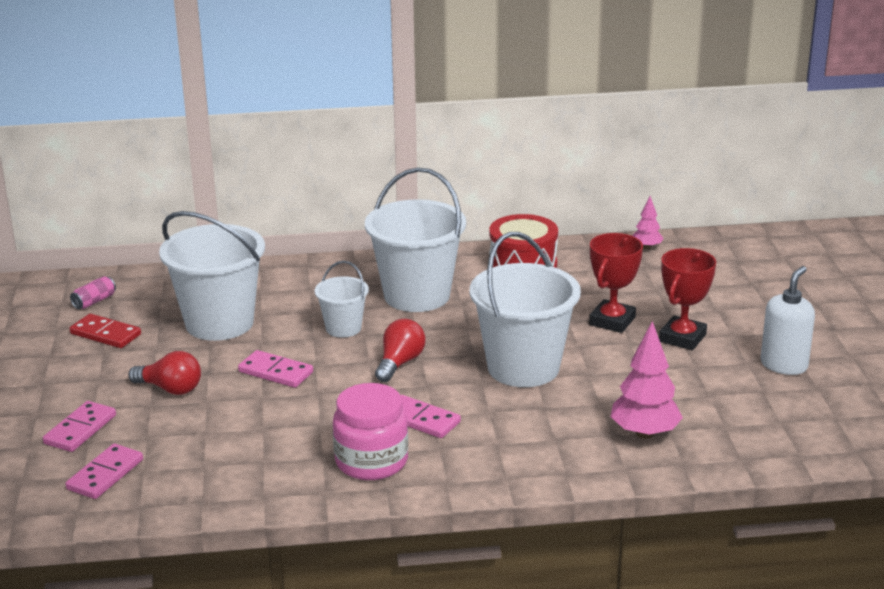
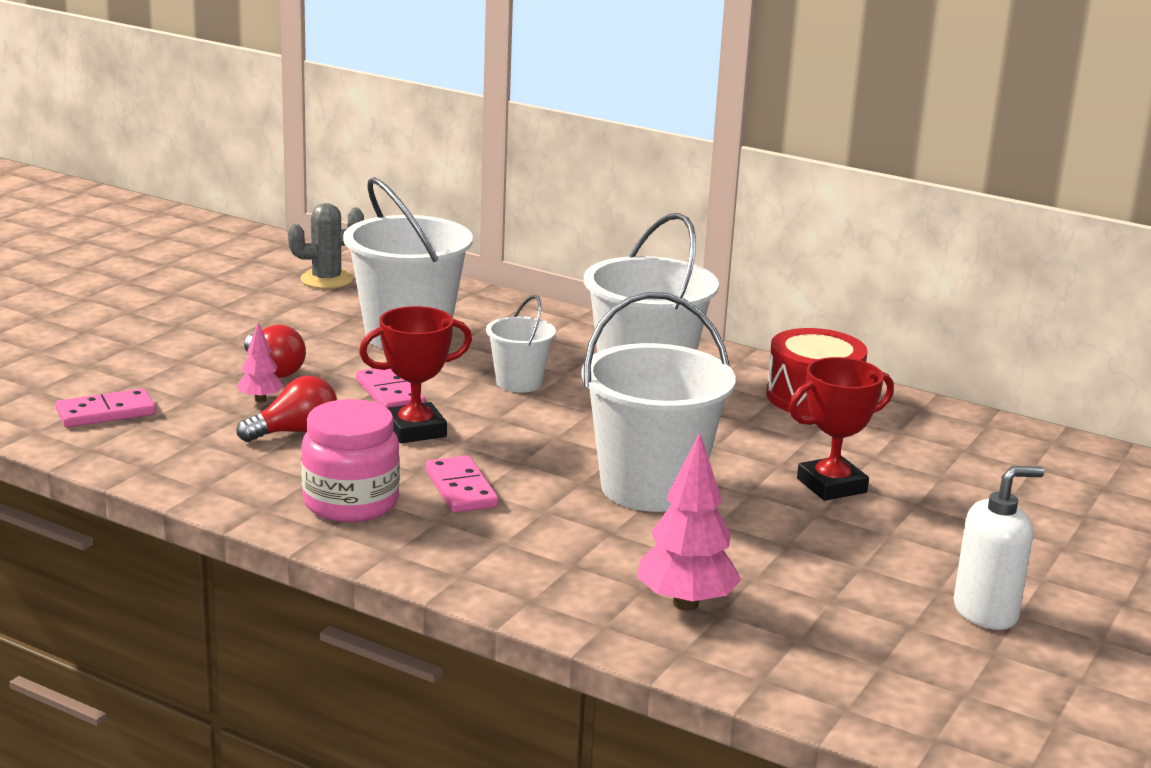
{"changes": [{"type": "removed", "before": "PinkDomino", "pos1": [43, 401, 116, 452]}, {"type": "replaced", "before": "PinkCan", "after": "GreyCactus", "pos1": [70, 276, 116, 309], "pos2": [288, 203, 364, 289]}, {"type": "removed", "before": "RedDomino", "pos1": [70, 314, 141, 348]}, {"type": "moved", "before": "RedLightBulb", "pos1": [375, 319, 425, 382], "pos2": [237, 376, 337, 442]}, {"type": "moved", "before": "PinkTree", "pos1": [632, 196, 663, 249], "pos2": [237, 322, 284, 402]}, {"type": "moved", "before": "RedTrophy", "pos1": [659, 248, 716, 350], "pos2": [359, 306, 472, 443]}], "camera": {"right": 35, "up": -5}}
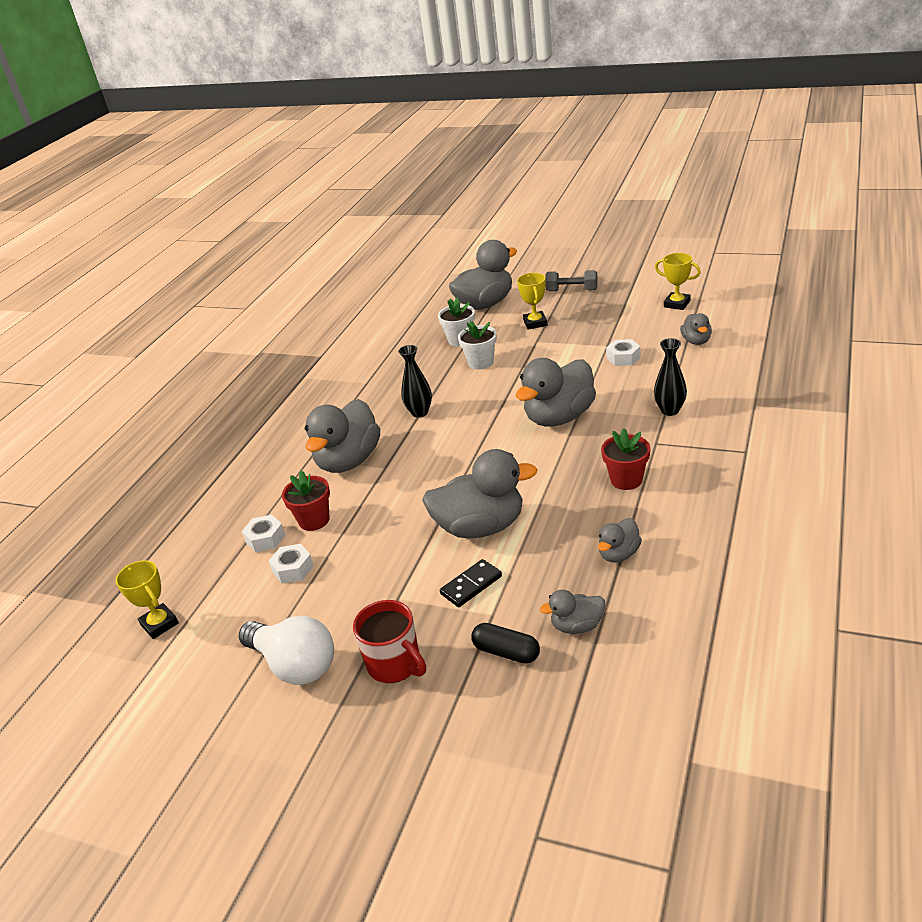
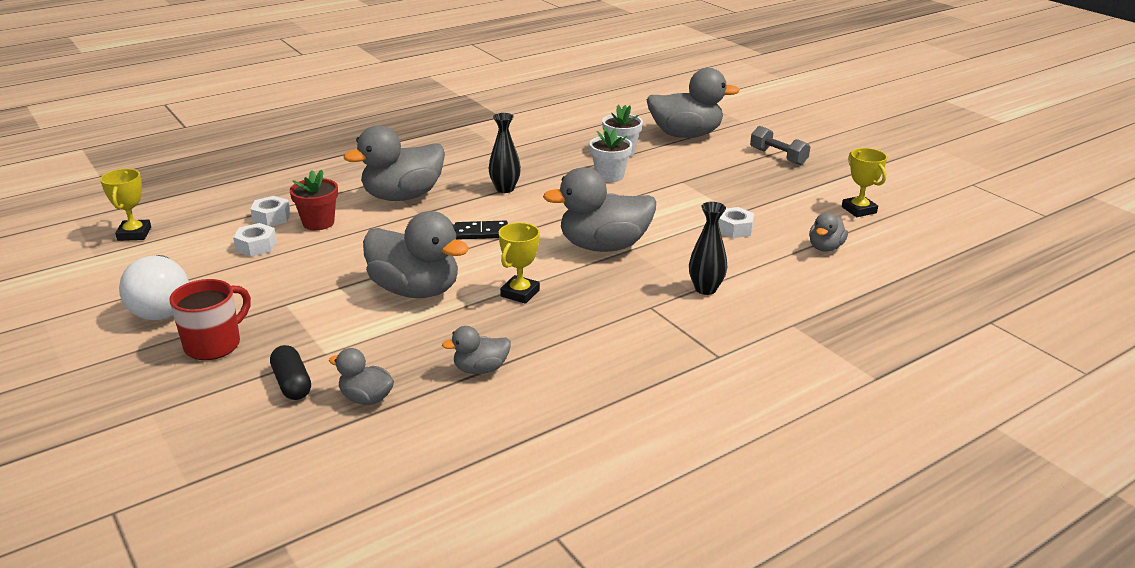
{"changes": [{"type": "turned", "before": "RedMug", "pos1": [353, 600, 426, 683], "pos2": [169, 279, 251, 360], "turn": -135}, {"type": "moved", "before": "BlackDomino", "pos1": [440, 559, 502, 607], "pos2": [455, 221, 508, 240]}, {"type": "moved", "before": "YellowTrophy", "pos1": [517, 273, 547, 330], "pos2": [499, 223, 540, 304]}, {"type": "removed", "before": "RedFlowerPot", "pos1": [601, 428, 651, 490]}], "camera": {"right": 30, "up": -5}}
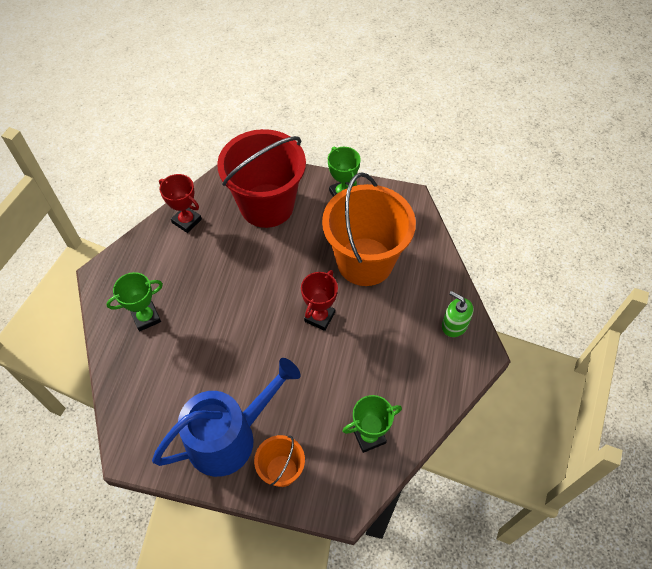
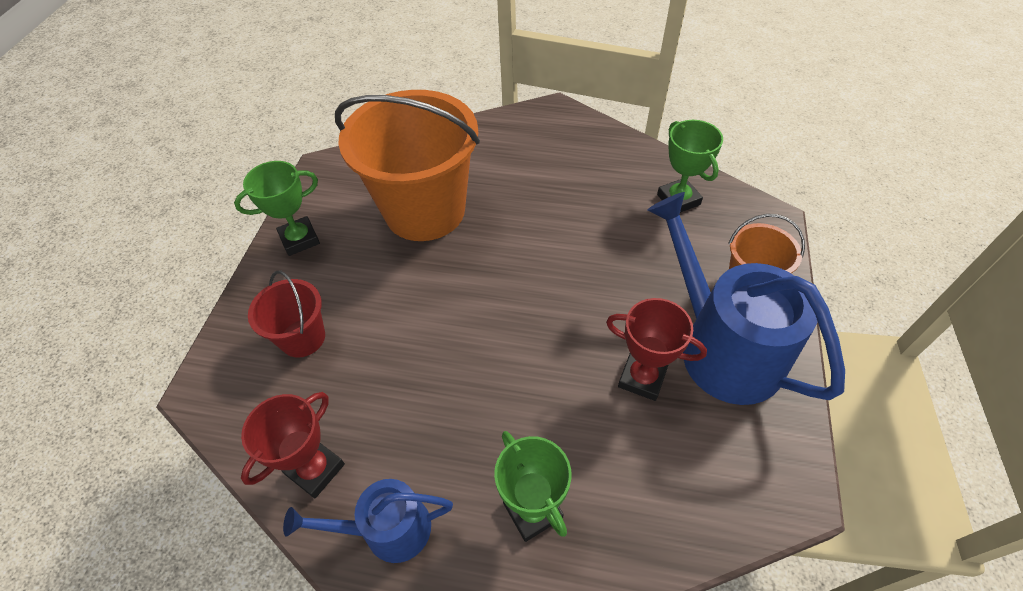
{"changes": [{"type": "resized", "before": "RedBucket", "pos1": [217, 129, 306, 228], "pos2": [248, 271, 325, 357], "scale": 0.48}, {"type": "moved", "before": "RedTrophy", "pos1": [301, 270, 338, 331], "pos2": [606, 298, 707, 401]}, {"type": "removed", "before": "GreenSoapDispenser", "pos1": [442, 291, 474, 337]}, {"type": "added", "after": "BlueWateringCan", "pos2": [283, 479, 453, 563]}], "camera": {"right": -90, "up": -5}}
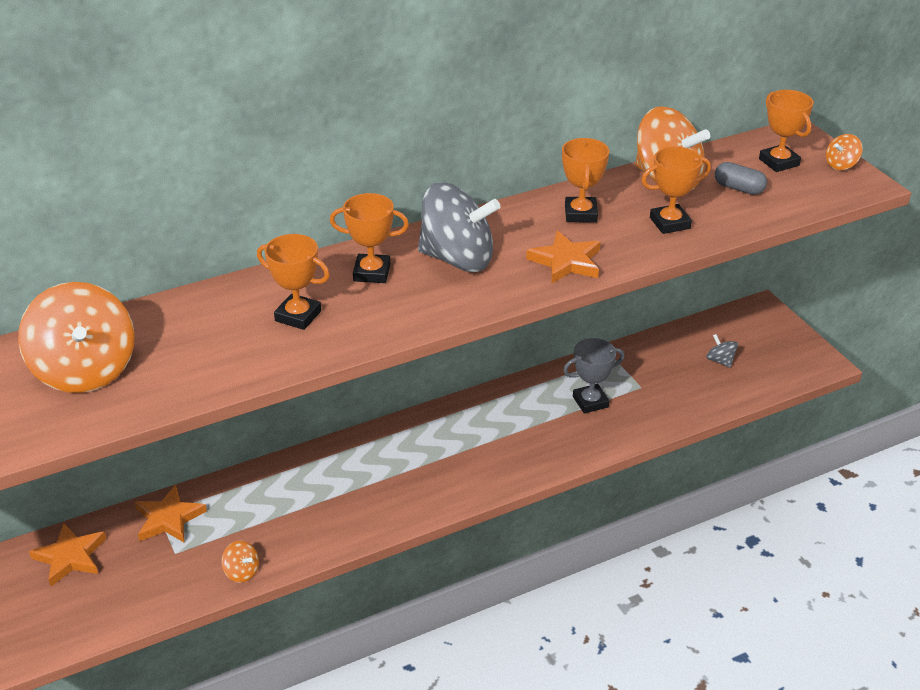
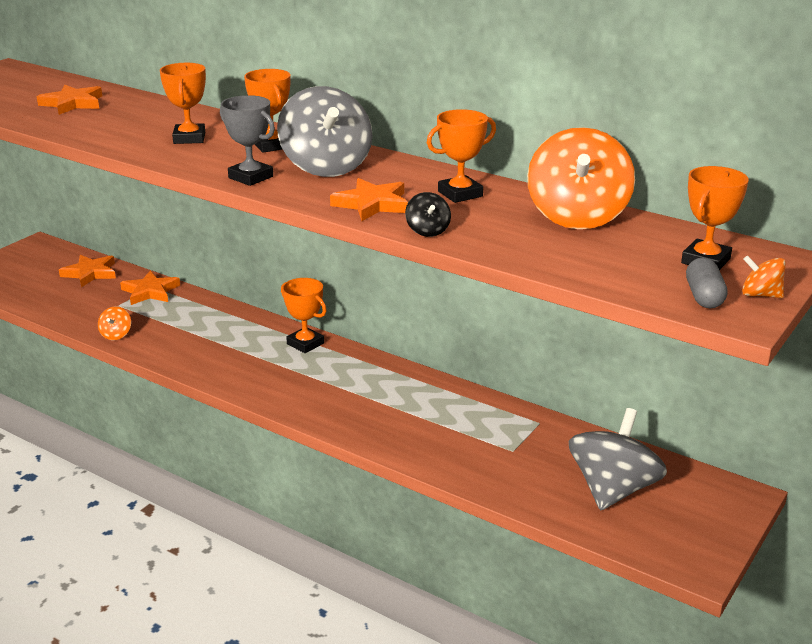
{"changes": [{"type": "replaced", "before": "OrangeSpinningTop", "after": "OrangeStar", "pos1": [18, 282, 135, 393], "pos2": [37, 85, 102, 115]}, {"type": "moved", "before": "GreyTrophy", "pos1": [563, 338, 624, 414], "pos2": [220, 95, 275, 186]}, {"type": "moved", "before": "OrangeTrophy", "pos1": [641, 147, 711, 234], "pos2": [281, 278, 327, 353]}, {"type": "resized", "before": "GreySpinningTop", "pos1": [706, 334, 738, 368], "pos2": [569, 408, 667, 510], "scale": 2.33}, {"type": "moved", "before": "GreyCapsule", "pos1": [715, 162, 767, 195], "pos2": [686, 258, 727, 308]}, {"type": "added", "after": "BlackSpinningTop", "pos2": [405, 192, 451, 237]}], "camera": {"right": 60, "up": -10}}
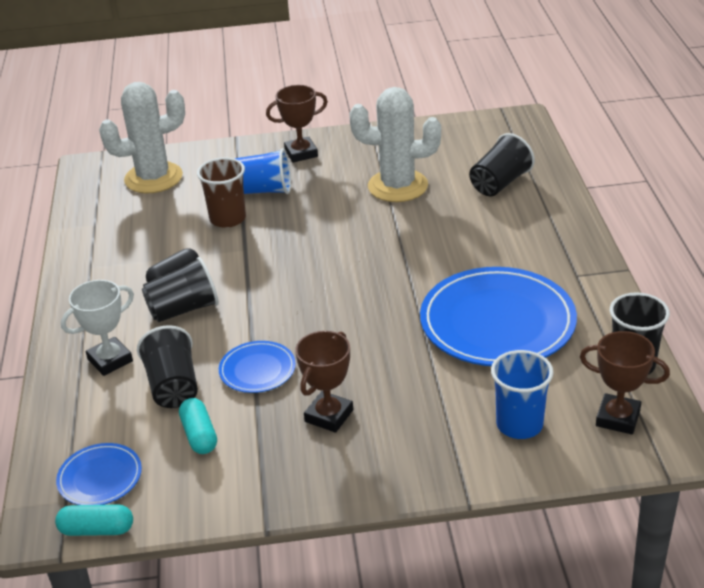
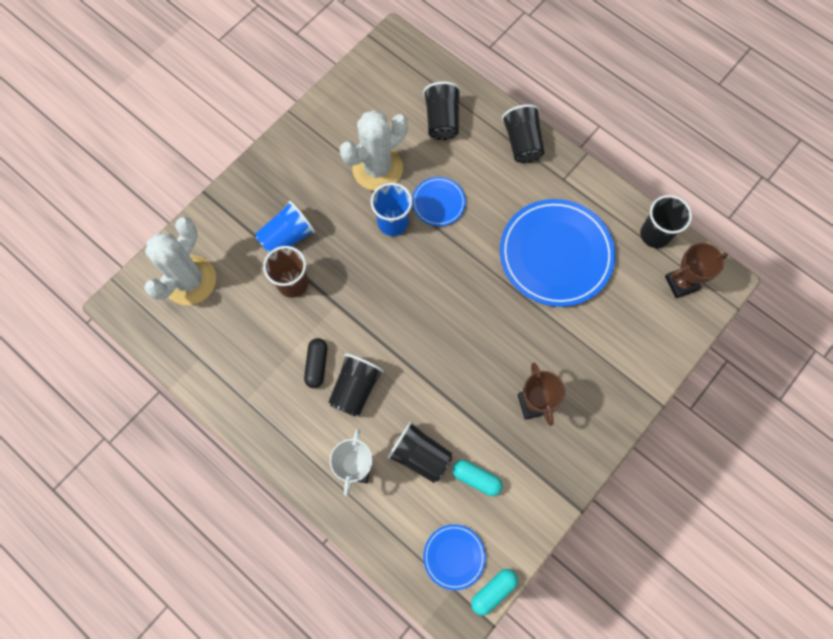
{"changes": [{"type": "moved", "before": "BluePlate", "pos1": [219, 341, 296, 393], "pos2": [412, 177, 466, 226]}, {"type": "removed", "before": "BrownTrophy", "pos1": [266, 85, 328, 162]}, {"type": "moved", "before": "BlueCup", "pos1": [491, 350, 553, 439], "pos2": [371, 183, 412, 236]}, {"type": "added", "after": "BlackCup", "pos2": [502, 104, 544, 163]}], "camera": {"right": -45, "up": 35}}
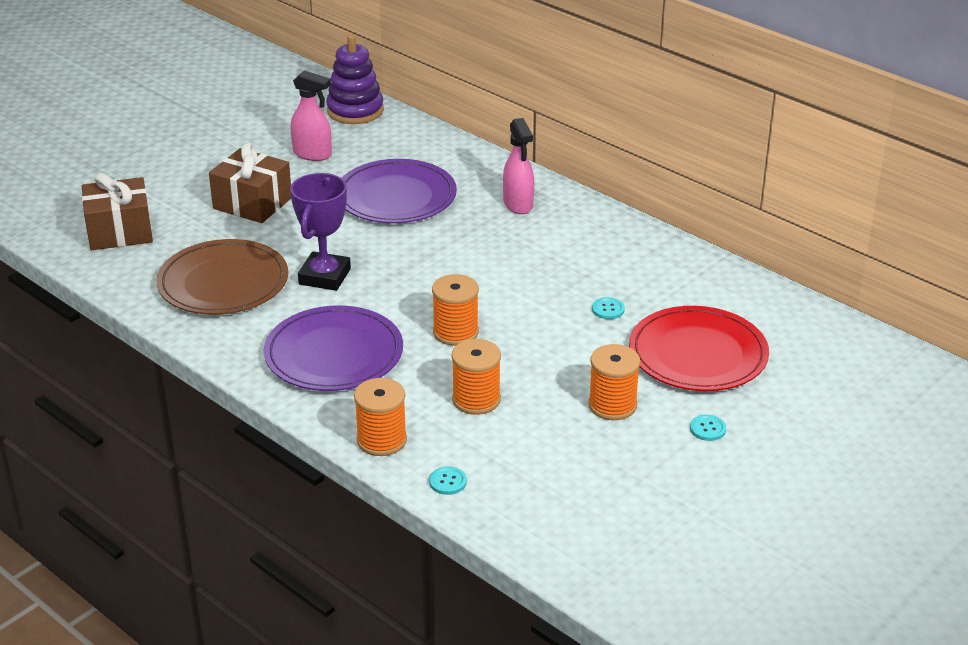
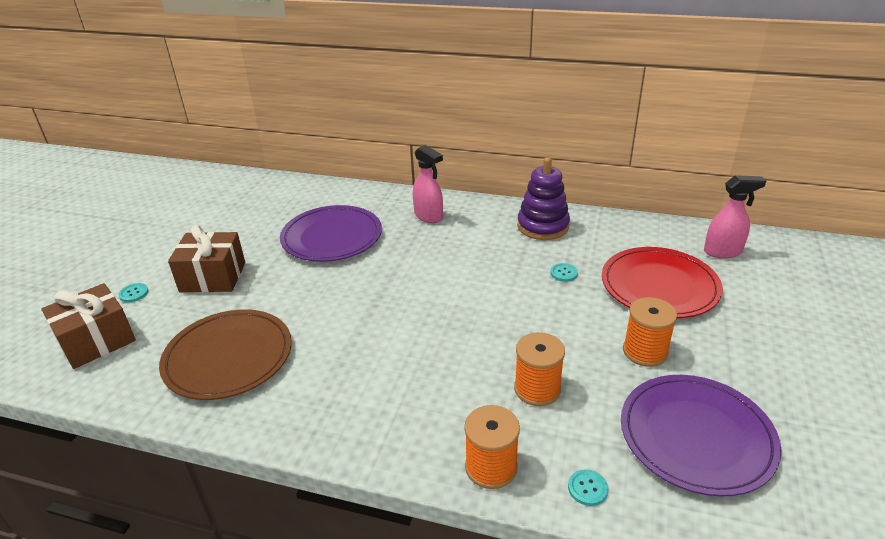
{"changes": [{"type": "moved", "before": "PurplePlate", "pos1": [264, 305, 403, 391], "pos2": [621, 375, 781, 497]}, {"type": "removed", "before": "PurpleTrophy", "pos1": [290, 173, 351, 291]}, {"type": "moved", "before": "PinkSprayBottle", "pos1": [291, 70, 332, 161], "pos2": [704, 175, 766, 258]}, {"type": "moved", "before": "PurpleStackingToy", "pos1": [326, 34, 384, 124], "pos2": [517, 158, 570, 240]}, {"type": "removed", "before": "OrangeSpool", "pos1": [432, 274, 479, 346]}, {"type": "moved", "before": "TurquoiseButton", "pos1": [690, 415, 726, 441], "pos2": [119, 283, 148, 302]}], "camera": {"right": -25, "up": 0}}
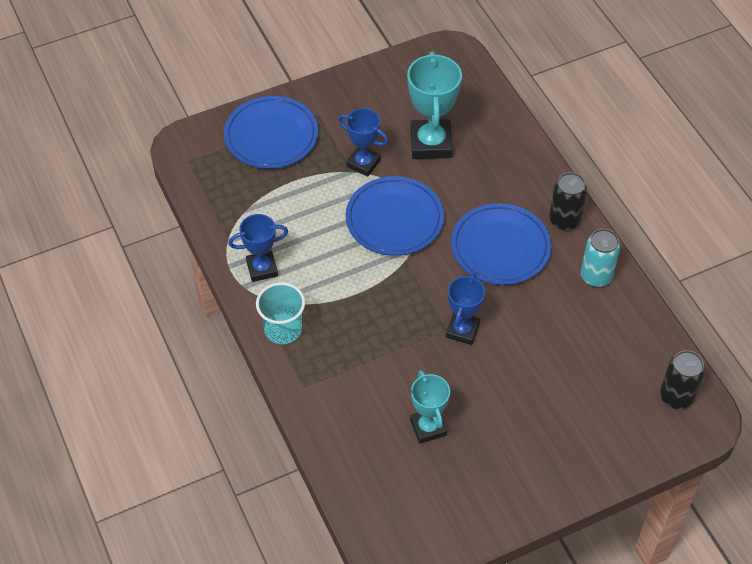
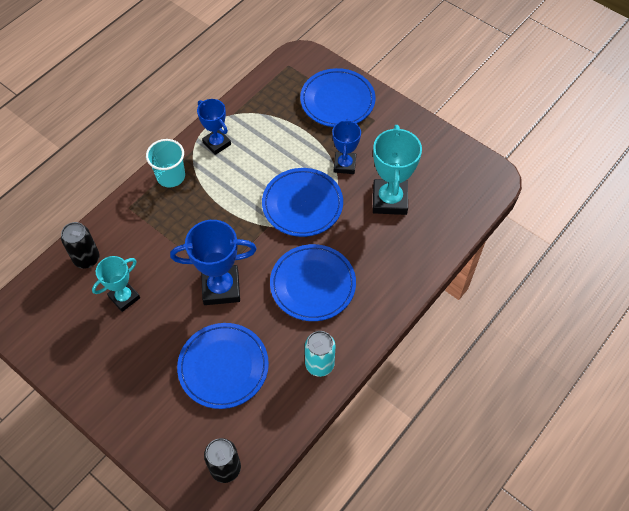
{"changes": [{"type": "turned", "before": "TurquoiseTrophy", "pos1": [407, 51, 462, 159], "pos2": [373, 125, 422, 215], "turn": -60}, {"type": "resized", "before": "BlueTrophy", "pos1": [446, 273, 485, 345], "pos2": [170, 220, 257, 305], "scale": 1.58}, {"type": "moved", "before": "BlackCan", "pos1": [549, 172, 587, 231], "pos2": [61, 222, 100, 269]}, {"type": "added", "after": "BluePlate", "pos2": [177, 323, 269, 409]}], "camera": {"right": 65, "up": 5}}
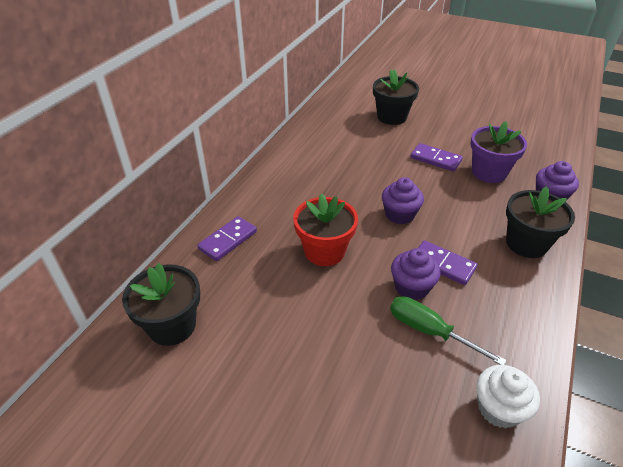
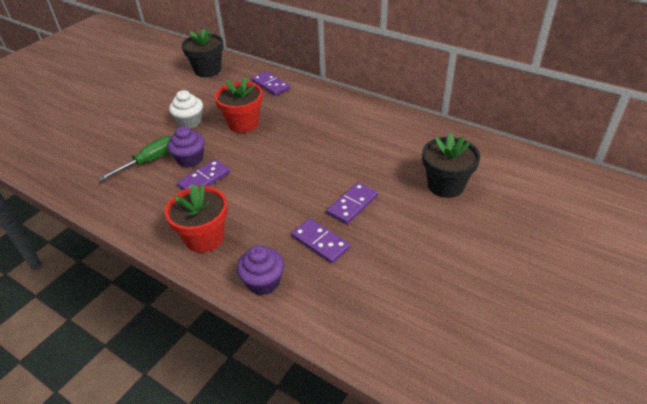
{"changes": [{"type": "removed", "before": "PurpleCupcake", "pos1": [382, 177, 424, 224]}, {"type": "replaced", "before": "PurpleFlowerPot", "after": "PurpleDomino", "pos1": [470, 121, 527, 183], "pos2": [291, 218, 350, 264]}, {"type": "moved", "before": "WhiteCupcake", "pos1": [476, 365, 540, 429], "pos2": [169, 90, 203, 129]}, {"type": "recoloured", "before": "BlackFlowerPot", "after": "RedFlowerPot", "pos1": [506, 186, 575, 258], "pos2": [165, 184, 228, 253]}], "camera": {"right": 100, "up": 0}}
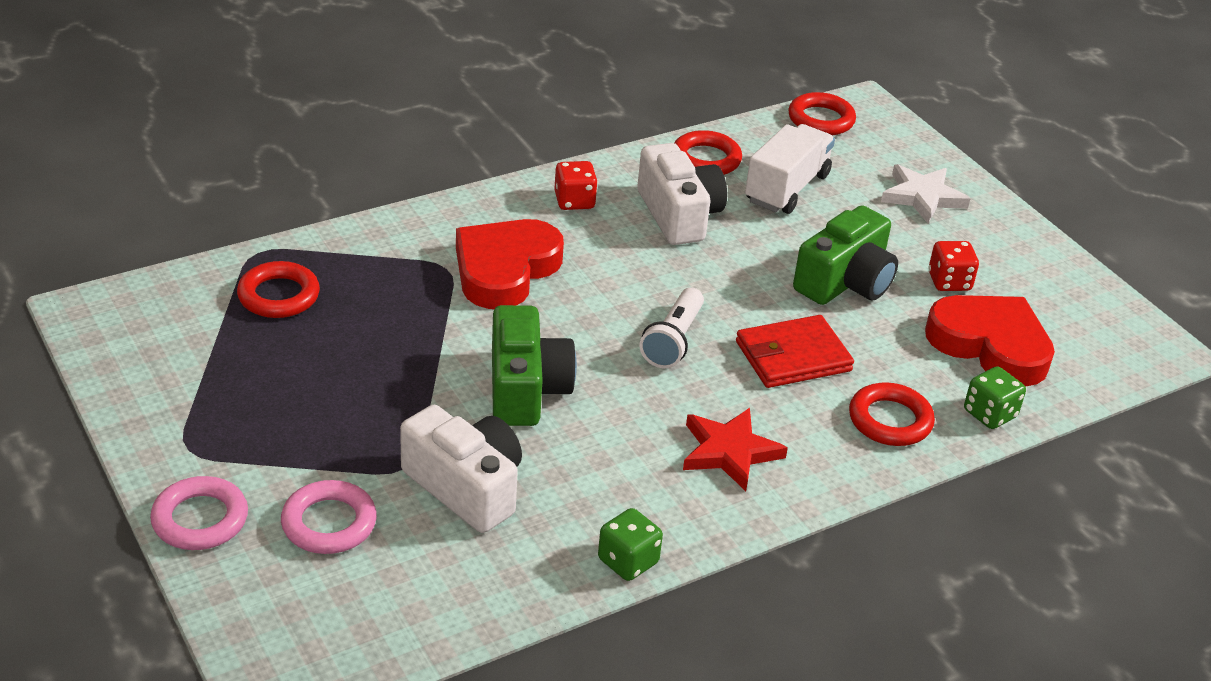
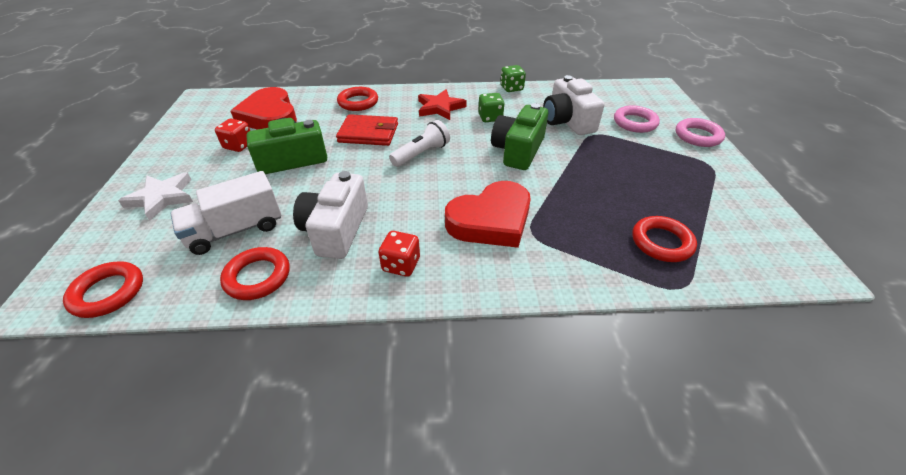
{"changes": [{"type": "moved", "before": "GreenDice", "pos1": [964, 366, 1026, 429], "pos2": [478, 93, 505, 122]}], "camera": {"right": -150, "up": 5}}
